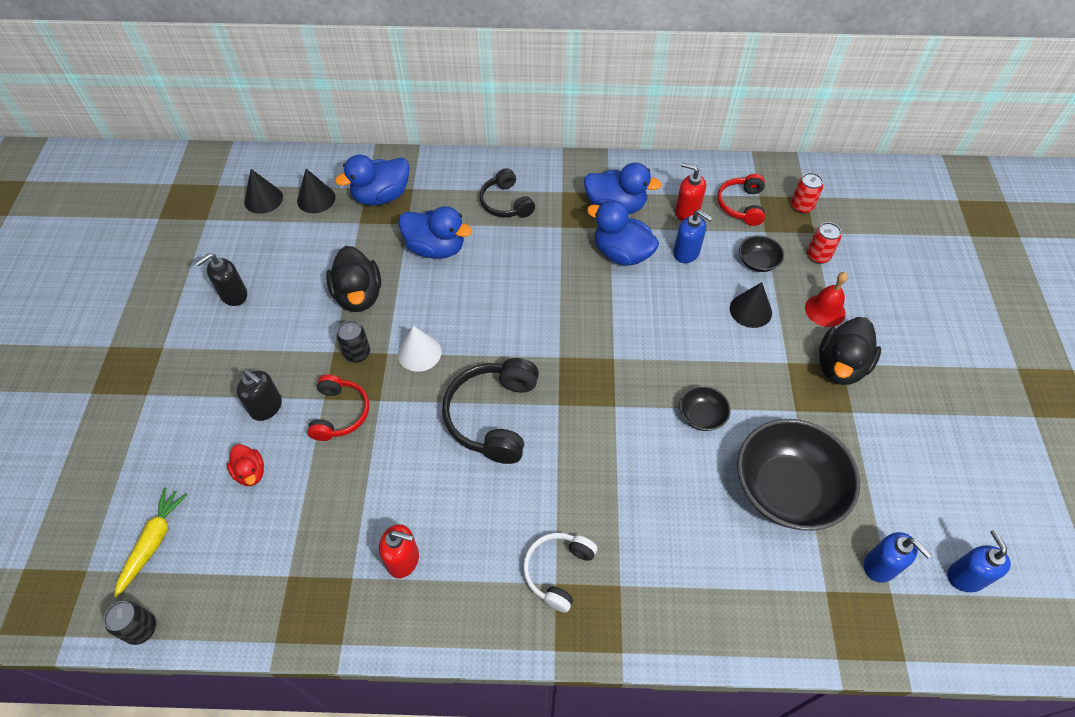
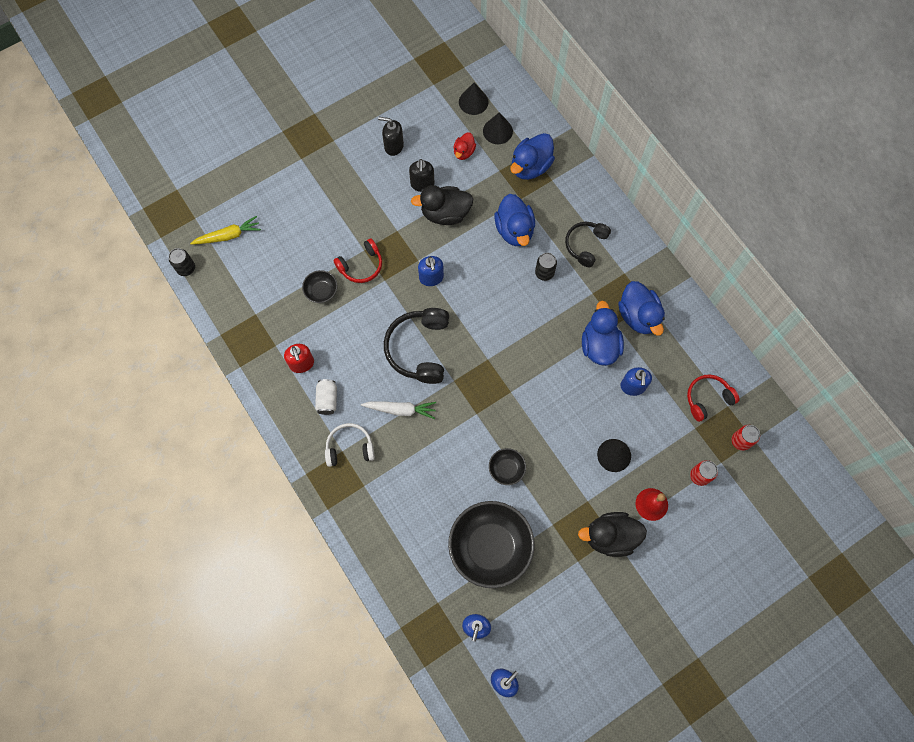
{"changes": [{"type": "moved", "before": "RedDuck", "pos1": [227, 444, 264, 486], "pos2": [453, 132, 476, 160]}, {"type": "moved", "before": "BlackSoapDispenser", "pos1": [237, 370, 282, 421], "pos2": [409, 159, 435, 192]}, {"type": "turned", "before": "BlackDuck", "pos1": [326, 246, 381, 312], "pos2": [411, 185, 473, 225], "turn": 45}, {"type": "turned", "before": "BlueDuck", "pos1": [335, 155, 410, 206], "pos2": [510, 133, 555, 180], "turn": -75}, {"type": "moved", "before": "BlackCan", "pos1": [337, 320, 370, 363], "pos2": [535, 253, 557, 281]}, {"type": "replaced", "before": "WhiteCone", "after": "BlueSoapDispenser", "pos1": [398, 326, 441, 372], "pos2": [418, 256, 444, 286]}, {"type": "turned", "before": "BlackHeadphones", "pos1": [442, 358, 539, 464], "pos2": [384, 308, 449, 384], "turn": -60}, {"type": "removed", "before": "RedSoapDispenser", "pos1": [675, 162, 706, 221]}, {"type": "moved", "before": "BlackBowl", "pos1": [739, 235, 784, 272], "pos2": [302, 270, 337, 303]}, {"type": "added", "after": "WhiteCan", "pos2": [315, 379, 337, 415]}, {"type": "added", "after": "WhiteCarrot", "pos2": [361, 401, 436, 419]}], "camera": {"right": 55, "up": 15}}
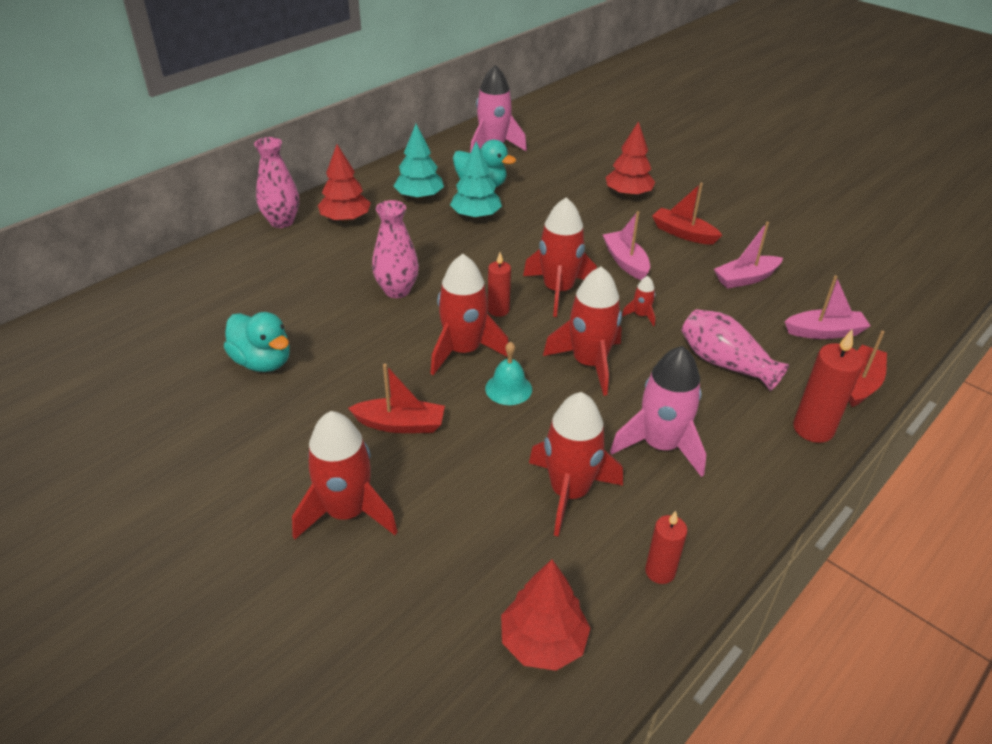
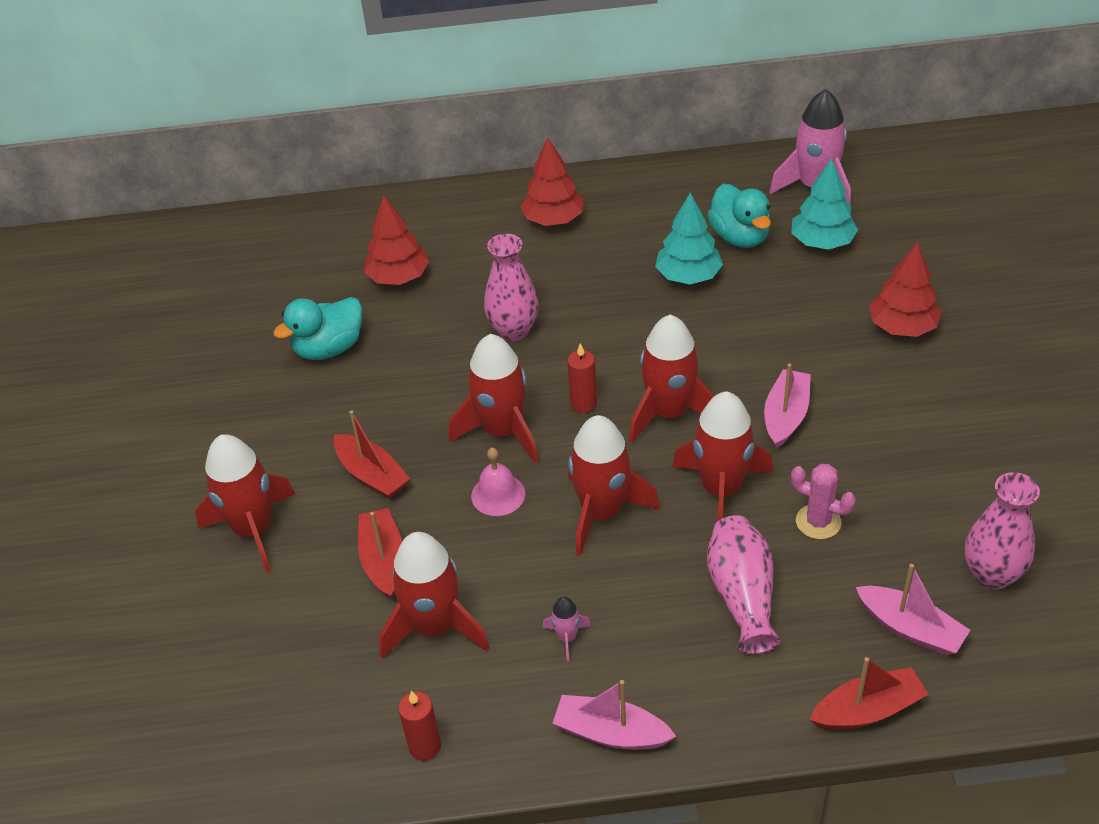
{"changes": [{"type": "turned", "before": "TurquoiseDuck", "pos1": [224, 312, 290, 372], "pos2": [273, 297, 362, 360], "turn": 60}, {"type": "moved", "before": "PinkVase", "pos1": [254, 137, 299, 228], "pos2": [965, 472, 1040, 590]}, {"type": "moved", "before": "TurquoiseTree", "pos1": [393, 124, 444, 200], "pos2": [791, 158, 858, 250]}, {"type": "recoloured", "before": "TurquoiseBell", "after": "PinkBell", "pos1": [485, 341, 532, 405], "pos2": [471, 448, 525, 516]}, {"type": "moved", "before": "RedTree", "pos1": [501, 560, 591, 671], "pos2": [364, 195, 430, 285]}, {"type": "resized", "before": "PinkRocket", "pos1": [610, 346, 706, 477], "pos2": [543, 597, 591, 661], "scale": 0.44}, {"type": "resized", "before": "RedRocket", "pos1": [622, 276, 655, 326], "pos2": [672, 391, 773, 522], "scale": 2.25}, {"type": "moved", "before": "RedBoat", "pos1": [652, 183, 722, 245], "pos2": [358, 508, 402, 599]}, {"type": "moved", "before": "PinkBoat", "pos1": [714, 222, 783, 289], "pos2": [552, 680, 676, 750]}, {"type": "removed", "before": "RedCandle", "pos1": [793, 330, 864, 443]}, {"type": "added", "after": "PinkCactus", "pos2": [791, 464, 856, 539]}], "camera": {"right": 45, "up": 5}}
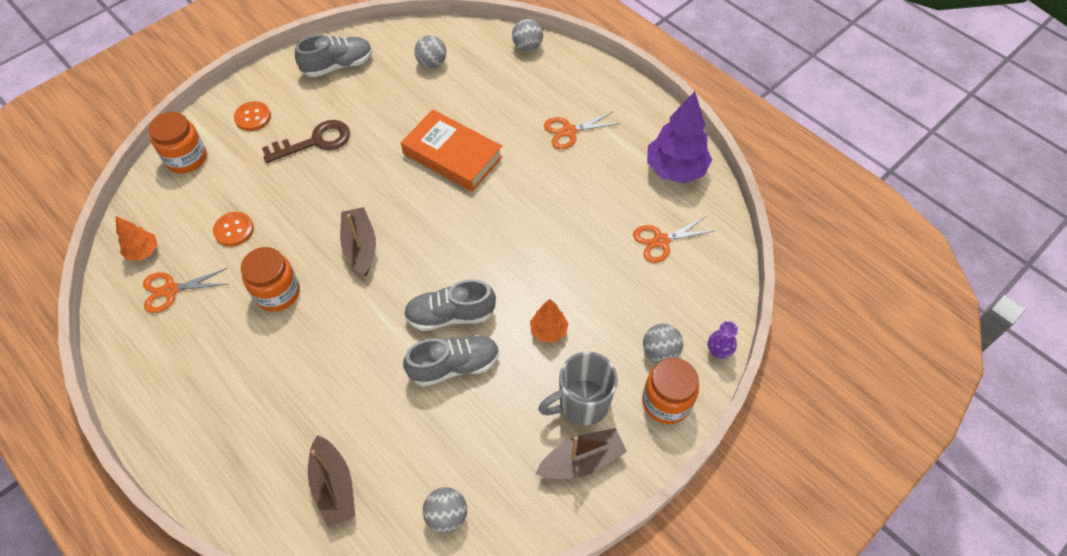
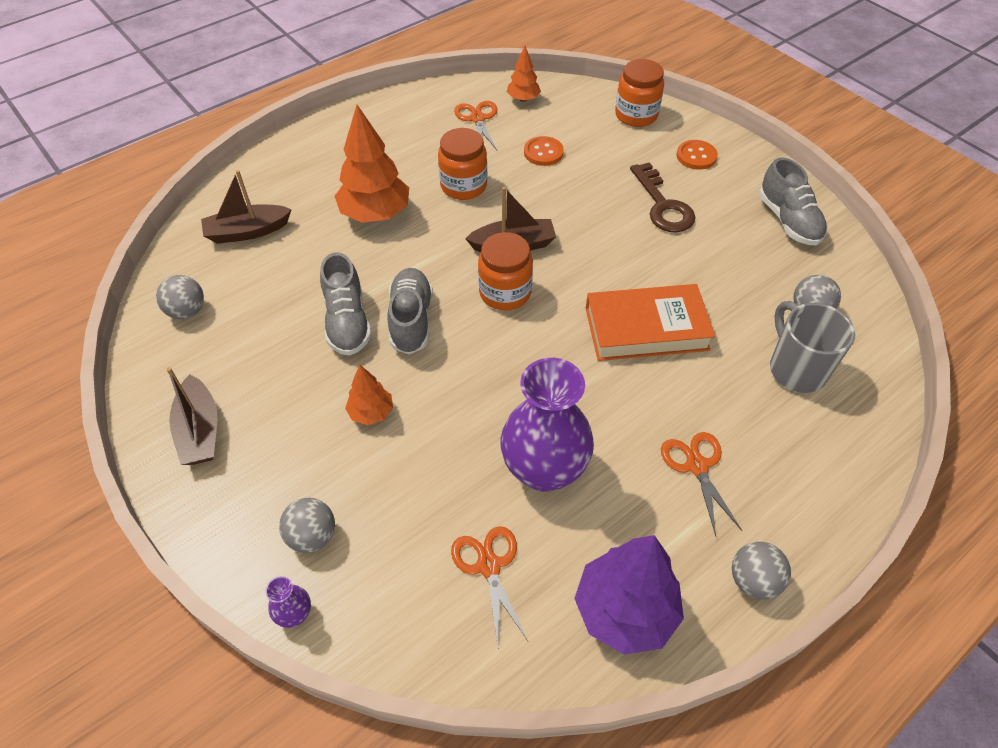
{"changes": [{"type": "turned", "before": "OrangeBook", "pos1": [401, 110, 503, 192], "pos2": [586, 284, 715, 361], "turn": 45}, {"type": "moved", "before": "GreyBall", "pos1": [512, 19, 543, 51], "pos2": [732, 542, 791, 599]}, {"type": "moved", "before": "GreyMug", "pos1": [538, 351, 618, 425], "pos2": [770, 301, 855, 393]}, {"type": "moved", "before": "OrangeJar", "pos1": [642, 358, 699, 424], "pos2": [478, 232, 533, 310]}, {"type": "added", "after": "OrangeTree", "pos2": [334, 105, 409, 223]}, {"type": "added", "after": "PurpleVase", "pos2": [500, 358, 594, 492]}], "camera": {"right": 95, "up": -5}}
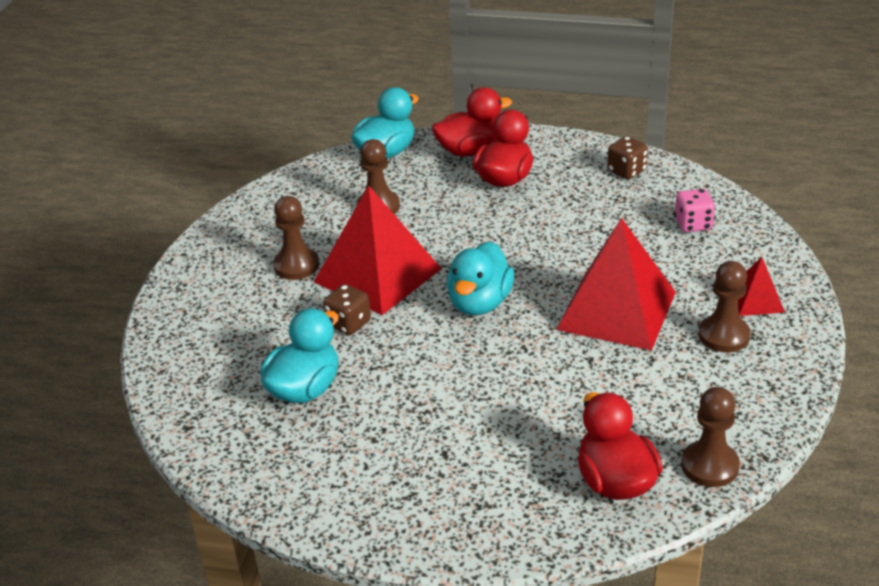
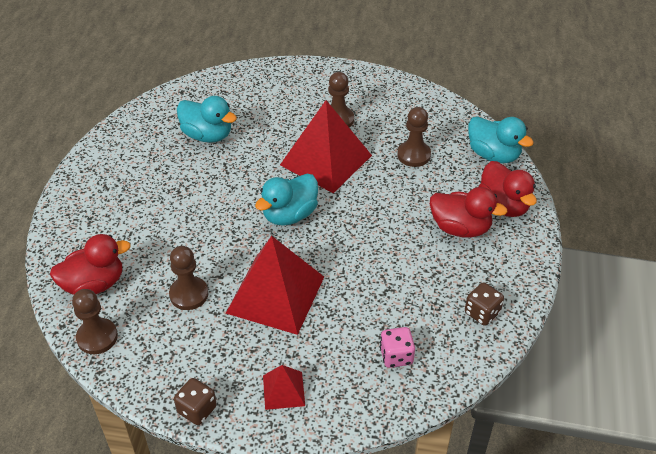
{"changes": [{"type": "moved", "before": "BrownDice", "pos1": [323, 284, 371, 335], "pos2": [174, 378, 217, 425]}, {"type": "turned", "before": "TurquoiseDuck", "pos1": [446, 241, 514, 315], "pos2": [255, 174, 318, 226], "turn": -60}, {"type": "moved", "before": "BrownPawn", "pos1": [699, 261, 751, 352], "pos2": [169, 246, 208, 310]}], "camera": {"right": 85, "up": 10}}
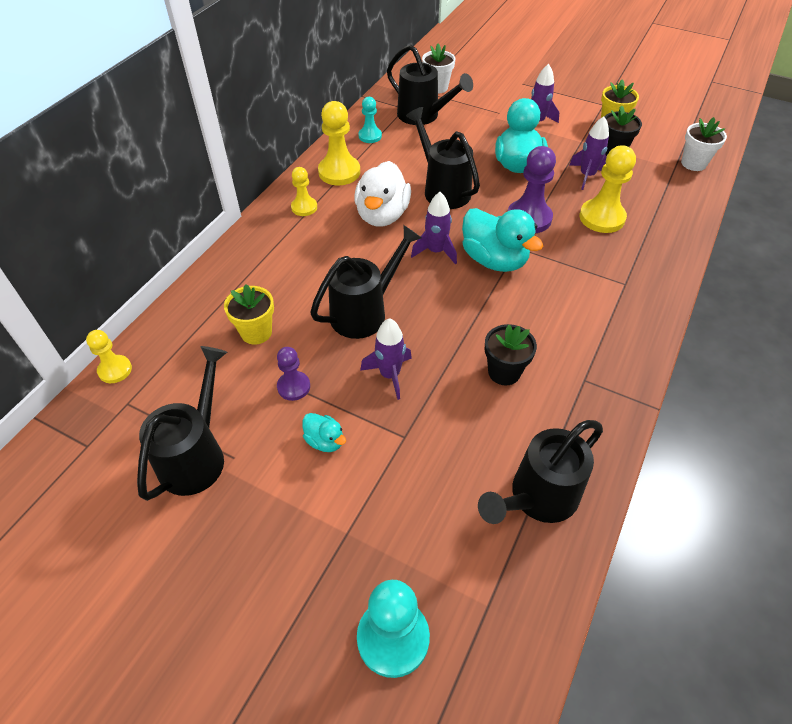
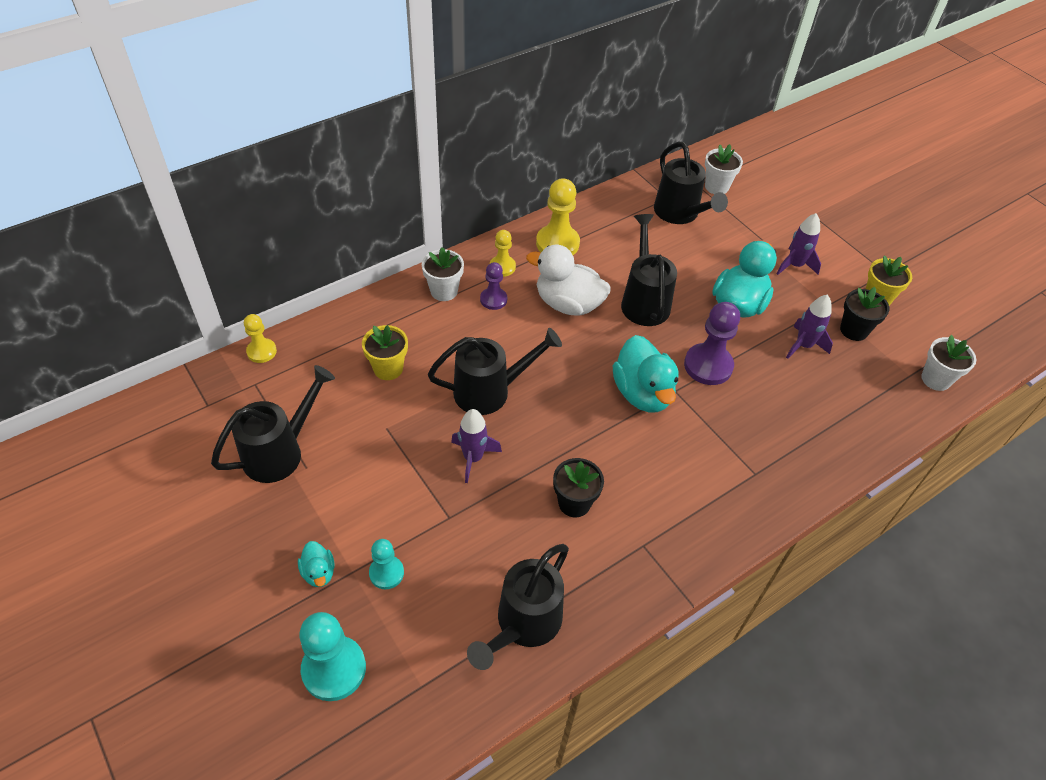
{"changes": [{"type": "moved", "before": "PurplePawn", "pos1": [277, 347, 310, 401], "pos2": [480, 262, 507, 310]}, {"type": "moved", "before": "TurquoiseDuck", "pos1": [302, 413, 346, 452], "pos2": [298, 541, 335, 587]}, {"type": "turned", "before": "WhiteDuck", "pos1": [354, 161, 411, 227], "pos2": [526, 245, 611, 316], "turn": 75}, {"type": "moved", "before": "TurquoisePawn", "pos1": [358, 97, 382, 143], "pos2": [369, 539, 404, 589]}, {"type": "removed", "before": "PurpleRocket", "pos1": [411, 192, 457, 265]}, {"type": "turned", "before": "BlackWateringCan", "pos1": [478, 420, 603, 524], "pos2": [467, 544, 569, 670], "turn": -45}, {"type": "removed", "before": "YellowPawn", "pos1": [579, 145, 636, 233]}, {"type": "added", "after": "WhiteFlowerPot", "pos2": [422, 247, 464, 301]}], "camera": {"right": 25, "up": 0}}
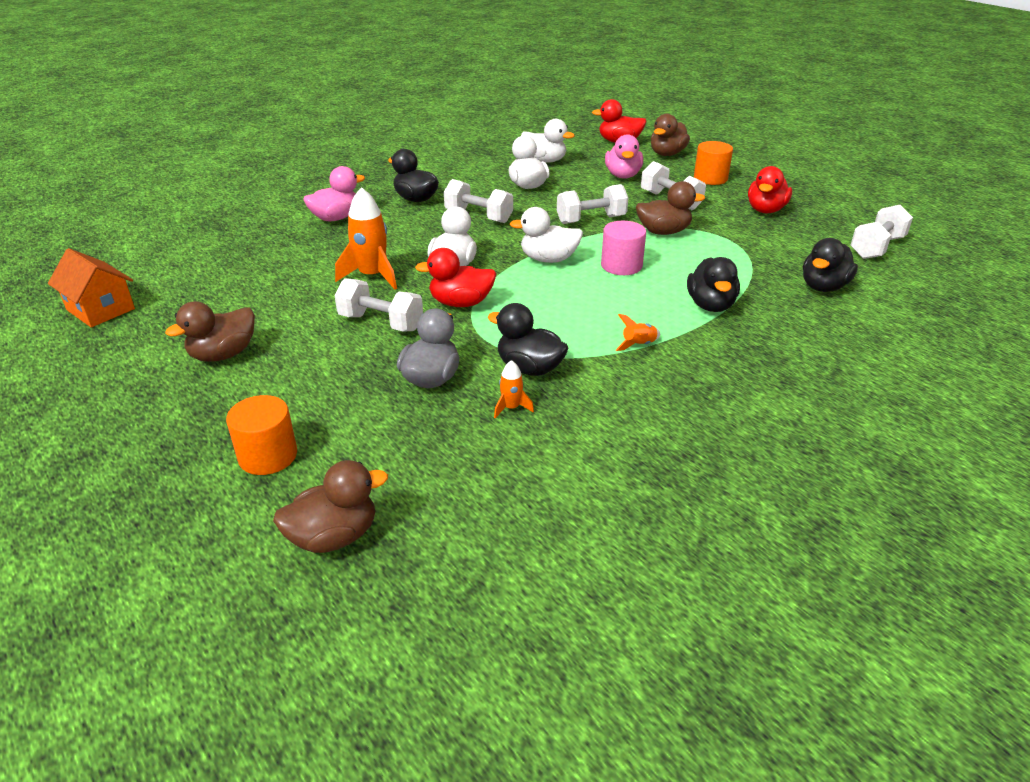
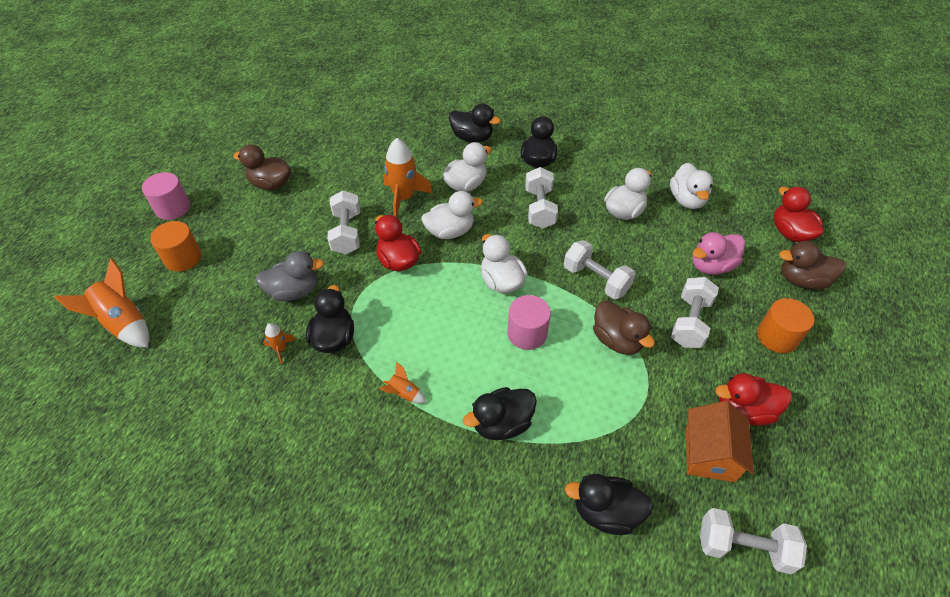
{"changes": [{"type": "moved", "before": "OrangeHouse", "pos1": [48, 248, 135, 327], "pos2": [686, 401, 754, 482]}, {"type": "replaced", "before": "BrownDuck", "after": "OrangeRocket", "pos1": [273, 460, 388, 553], "pos2": [54, 258, 149, 348]}, {"type": "recoloured", "before": "PinkDuck", "after": "BlackDuck", "pos1": [303, 166, 365, 222], "pos2": [449, 104, 501, 143]}, {"type": "added", "after": "PinkCylinder", "pos2": [142, 172, 190, 220]}, {"type": "added", "after": "WhiteDuck", "pos2": [443, 142, 492, 192]}], "camera": {"right": 60, "up": 15}}
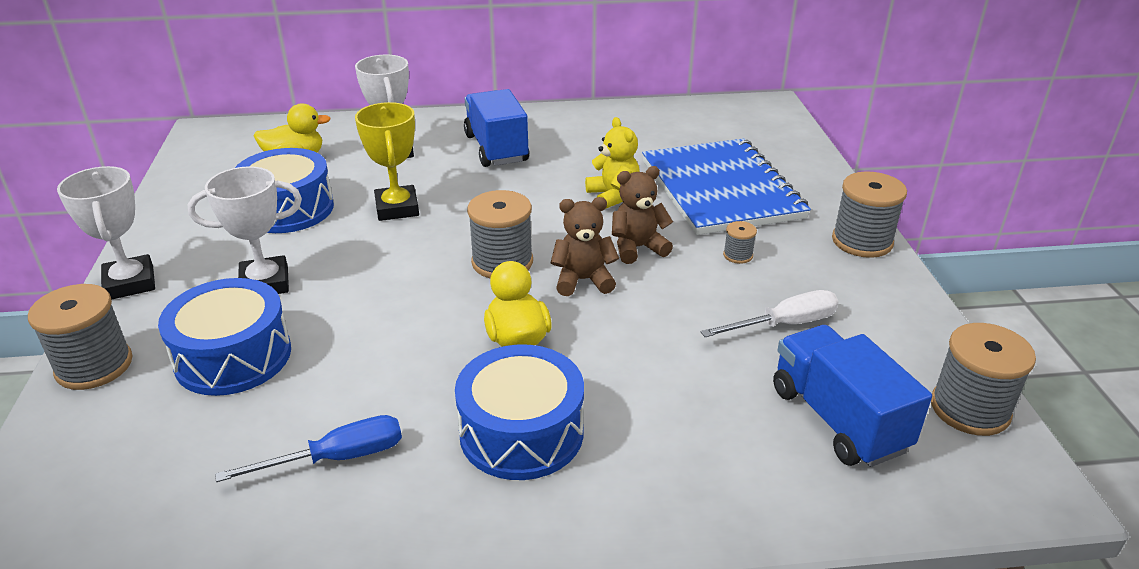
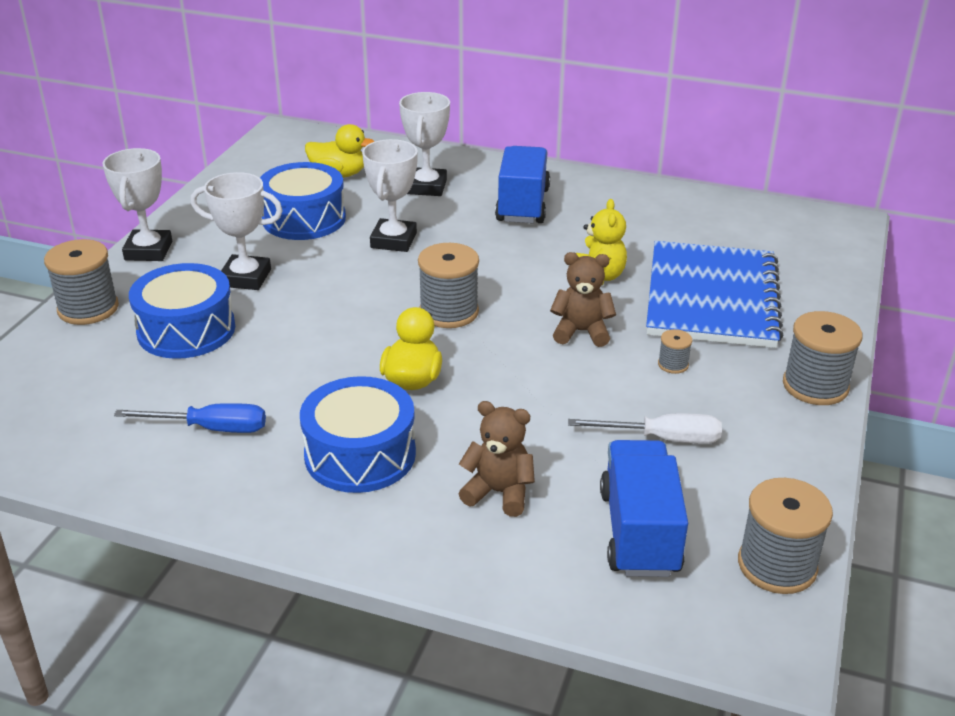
{"changes": [{"type": "recoloured", "before": "YellowTrophy", "after": "WhiteTrophy", "pos1": [355, 102, 419, 221], "pos2": [362, 139, 418, 252]}, {"type": "moved", "before": "BrownTeddyBear", "pos1": [551, 197, 619, 296], "pos2": [459, 401, 535, 517]}], "camera": {"right": 25, "up": 0}}
